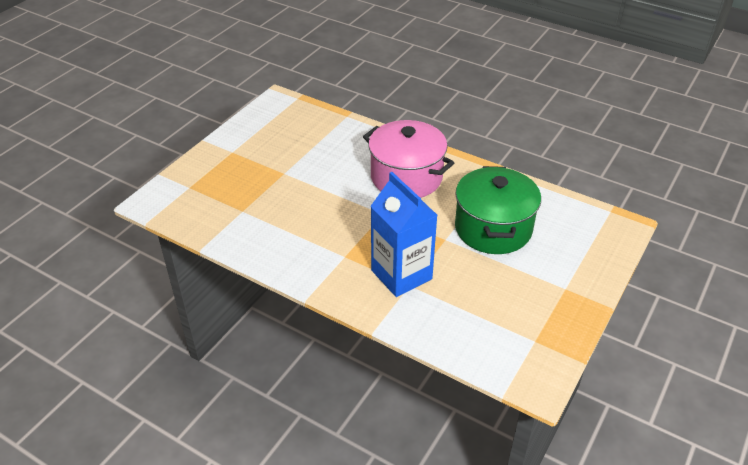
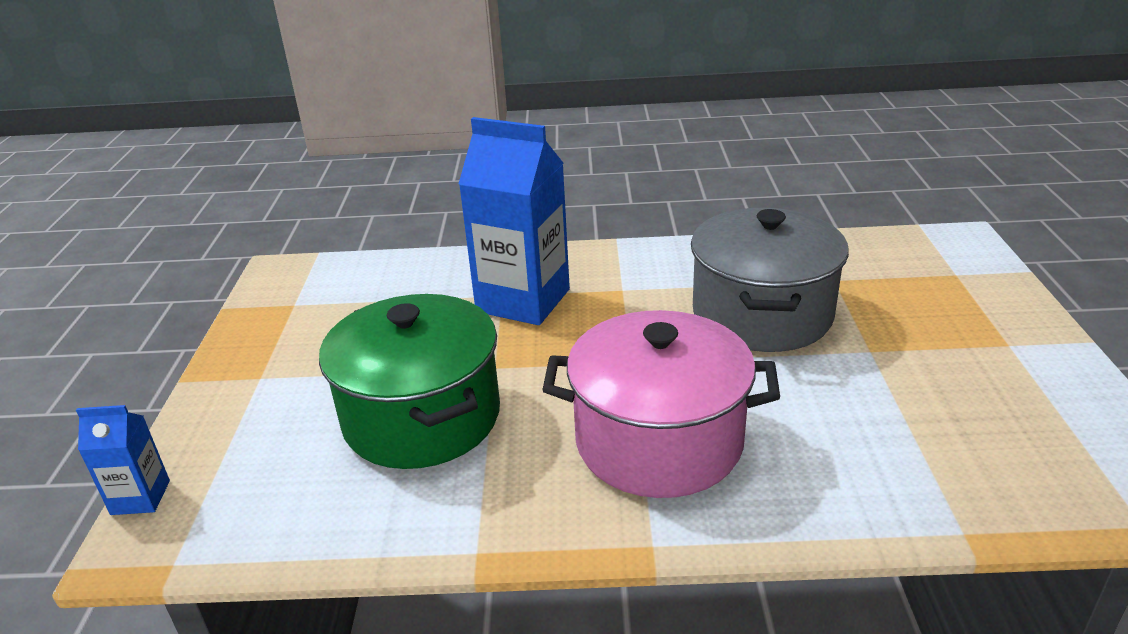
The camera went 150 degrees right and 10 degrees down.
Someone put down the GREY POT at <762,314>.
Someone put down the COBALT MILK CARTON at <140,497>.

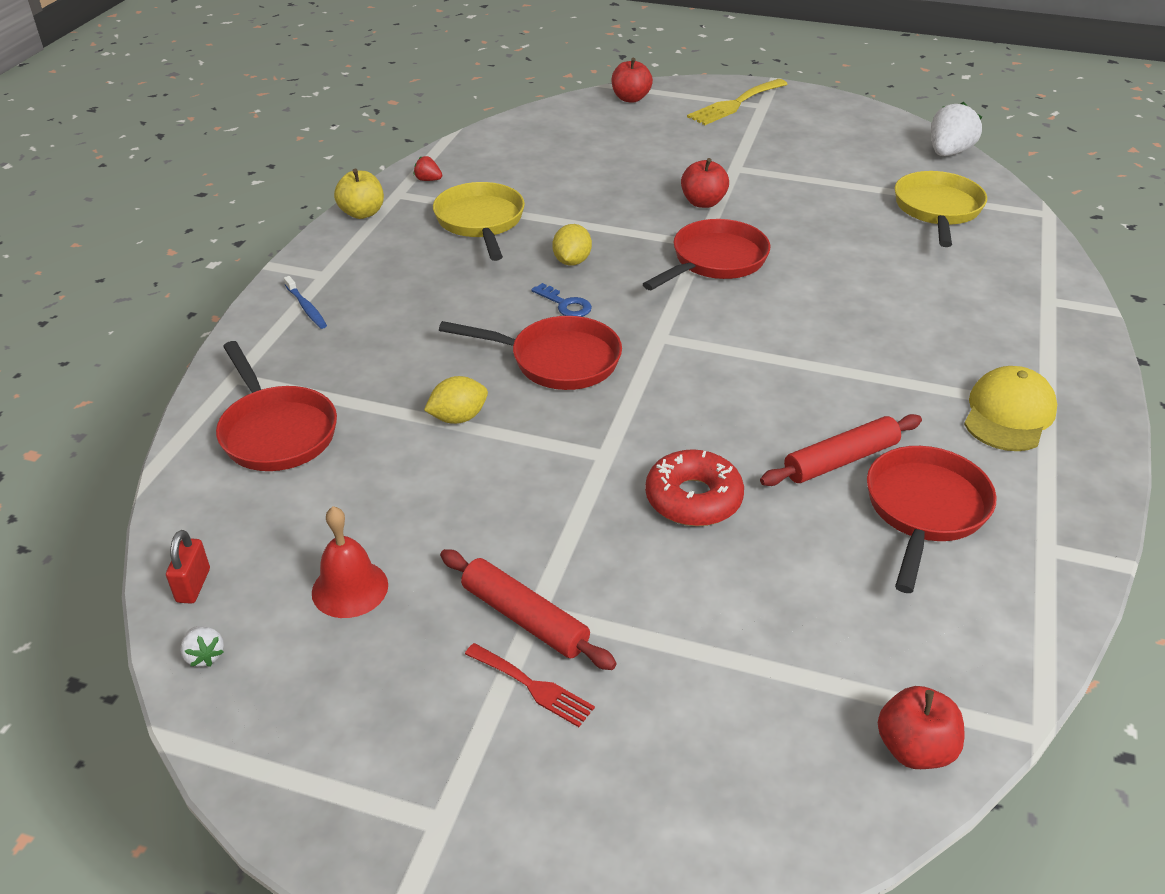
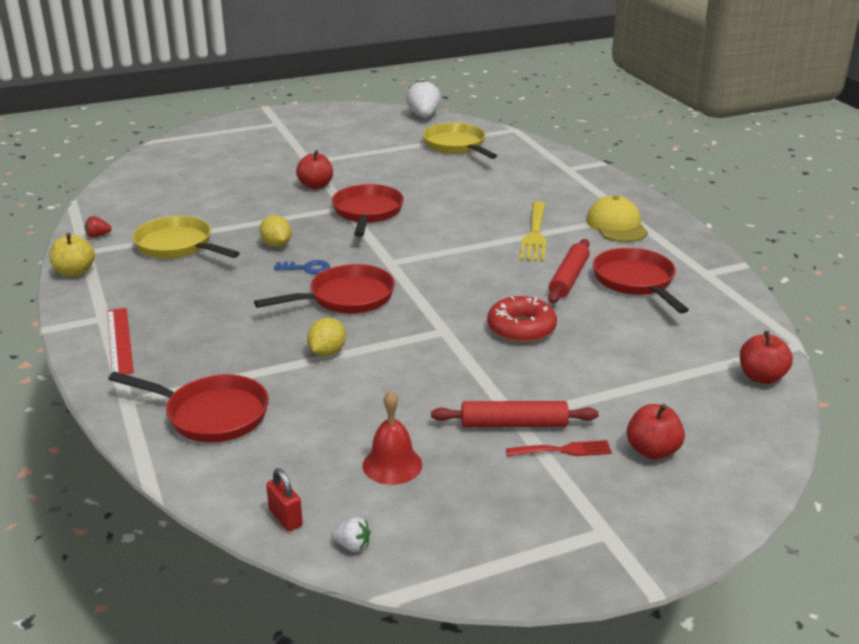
The camera went 40 degrees left and 10 degrees down.
Someone carried the SCARLET APPLE FRUIT from <630,98> to <652,451>.
Someone carried the BRIGHT YELLOW FORK from <735,104> to <535,235>.
Someone swapped the COBALT TOOTH BRUSH at <306,308> for the SCARLET STRAIGHTEDGE at <119,341>.

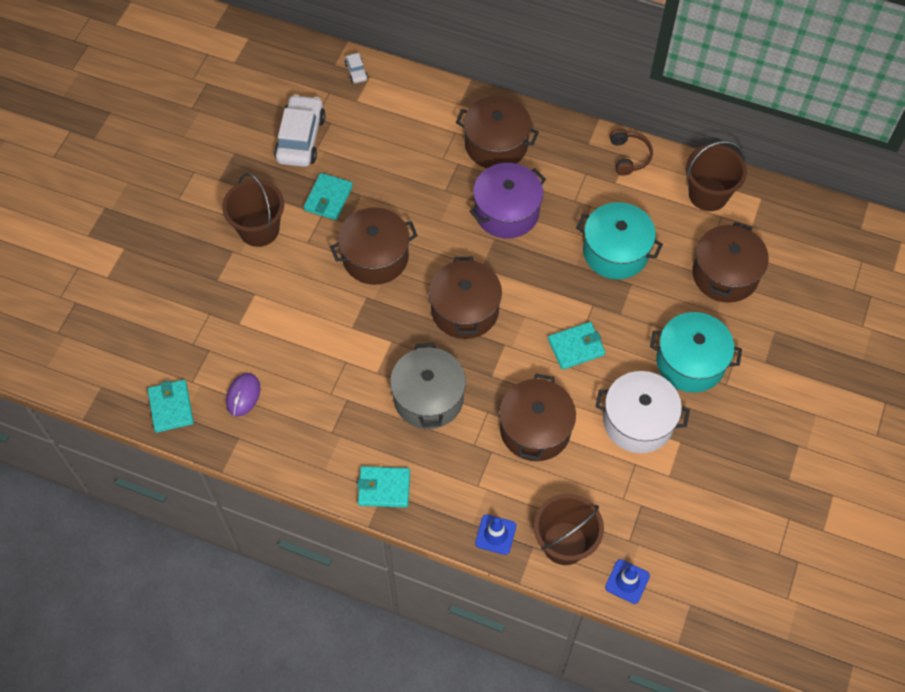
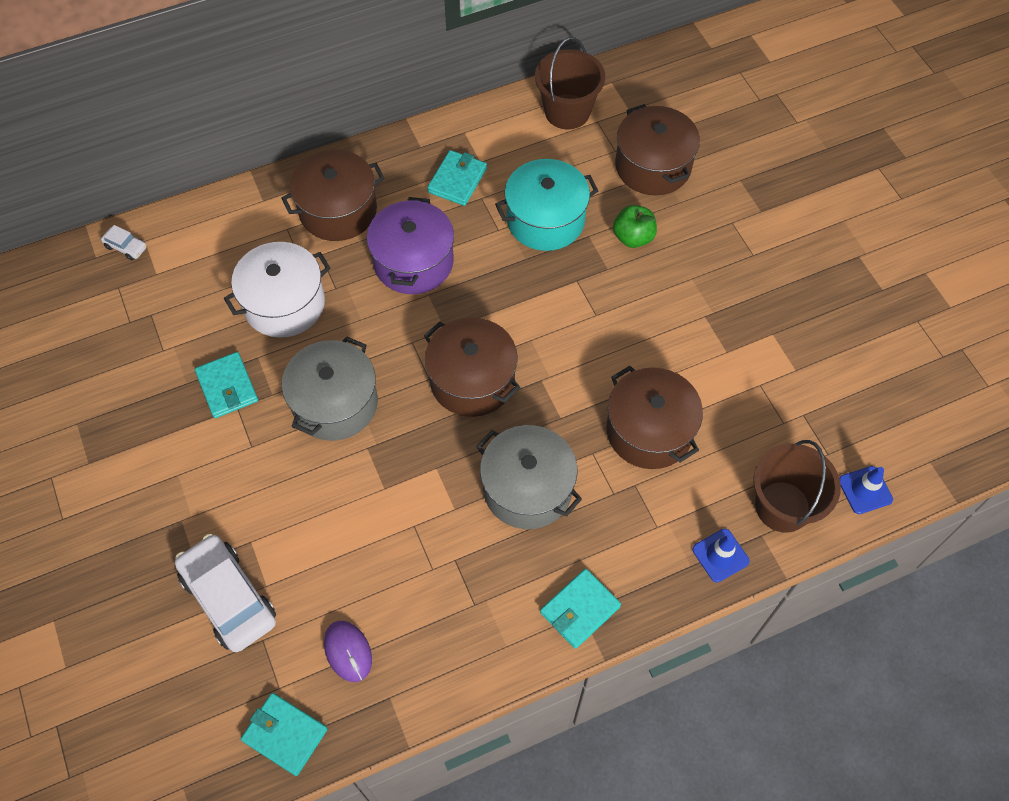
The camera went 45 degrees left and 0 degrees up.
Someone carried the PURE WHITE AUTOMOBILE from <300,138> to <229,598>.
Someone took away the BROWN HEADPHONES at <629,156>.
Someone took away the BROWN BUCKET at <259,229>.
Someone repainted the BROWN POT at <375,257>, which became the GREY POT at <335,403>.
Someone took away the TEAL POT at <690,362>.
Someone carried the TEAL BILLFOLD from <576,347> to <457,180>.
Someone carried the PURE WHITE POT from <638,421> to <284,303>.
Someone put down the EMERALD APPLE FRUIT at <633,237>.

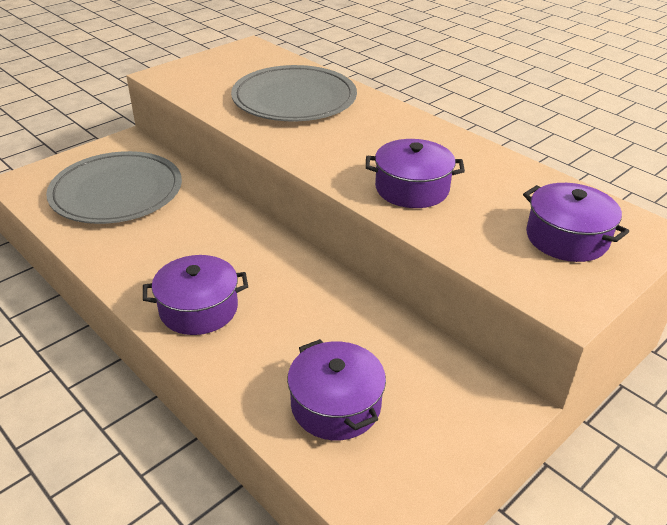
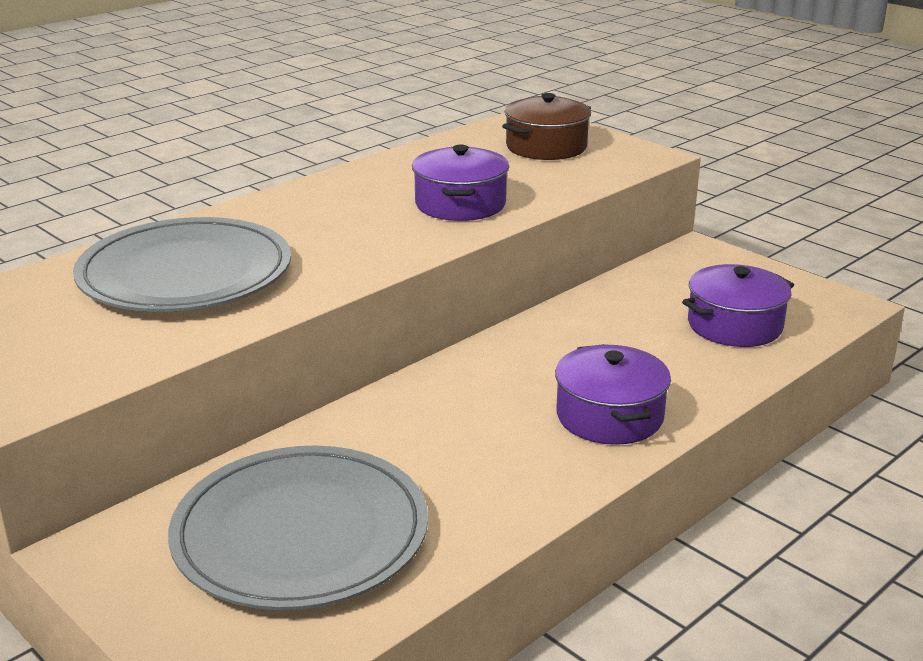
The camera went 90 degrees left and 10 degrees down.
Someone repainted the PURPLE POT at <567,238>, which became the BROWN POT at <546,147>.

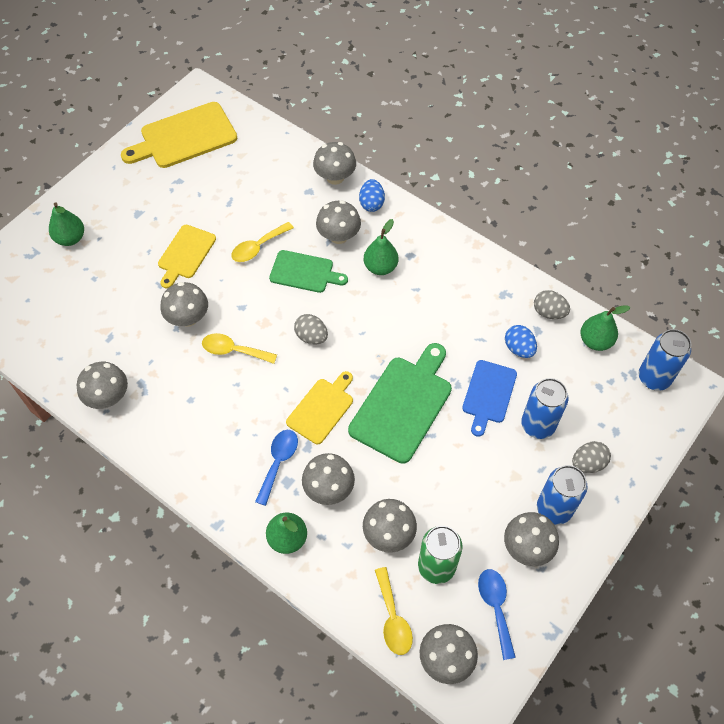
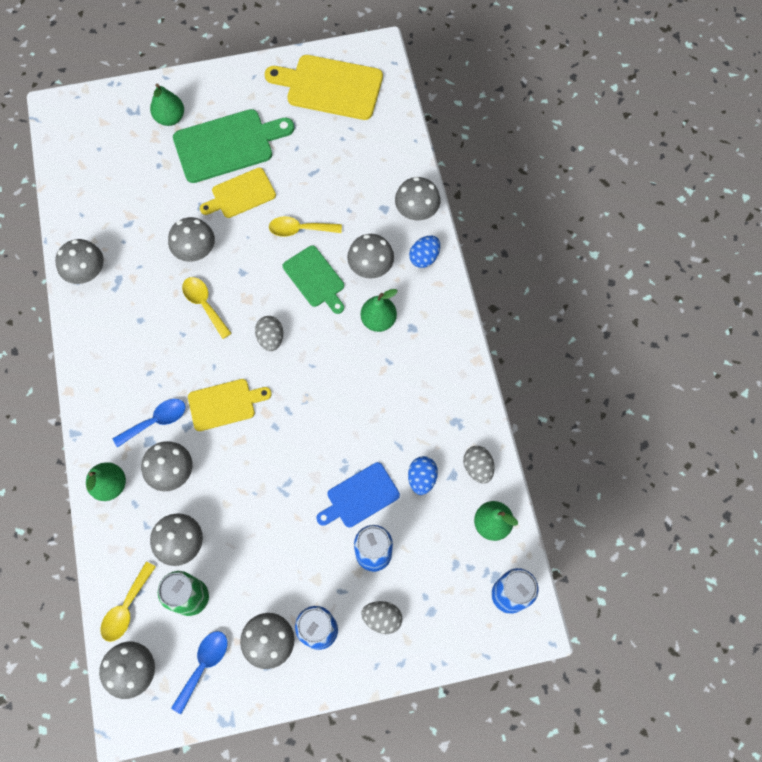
The camera went 40 degrees right and 10 degrees up.
Someone carried the EMERALD CUTTING BOARD from <403,405> to <228,145>.

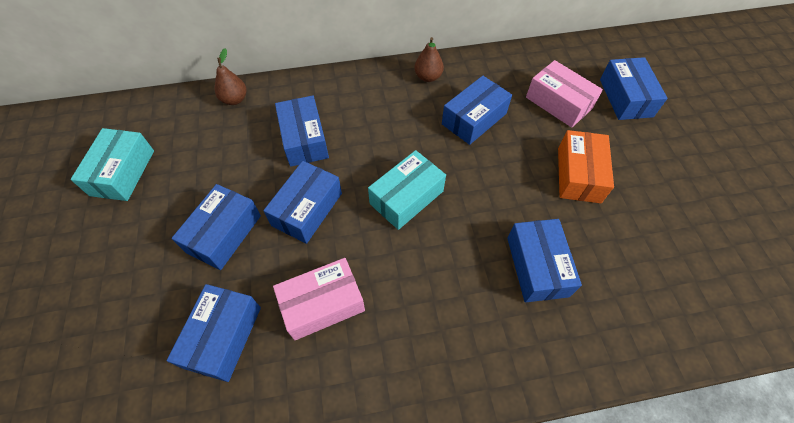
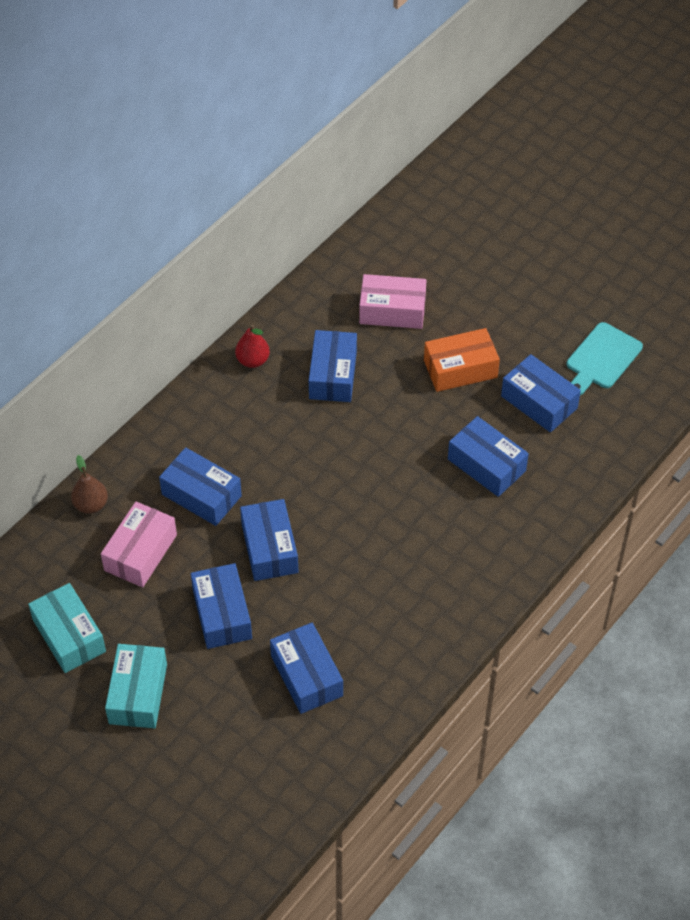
The camera went 40 degrees left and 5 degrees down.
Someone repainted the BROWN TOY PEAR at <428,77>, which became the SCARLET TOY PEAR at <253,360>.
Someone carried the COBALT PARCEL from <625,98> to <539,402>.
Someone rotated the ORANGE PARCEL at <578,175> by 75 degrees counterclockwise.
Someone carried the TEAL PARCEL from <406,197> to <138,693>.
Someone carried the PINK PARCEL from <322,304> to <140,552>.
Someone put down the TEAL CUTTING BOARD at <602,359>.

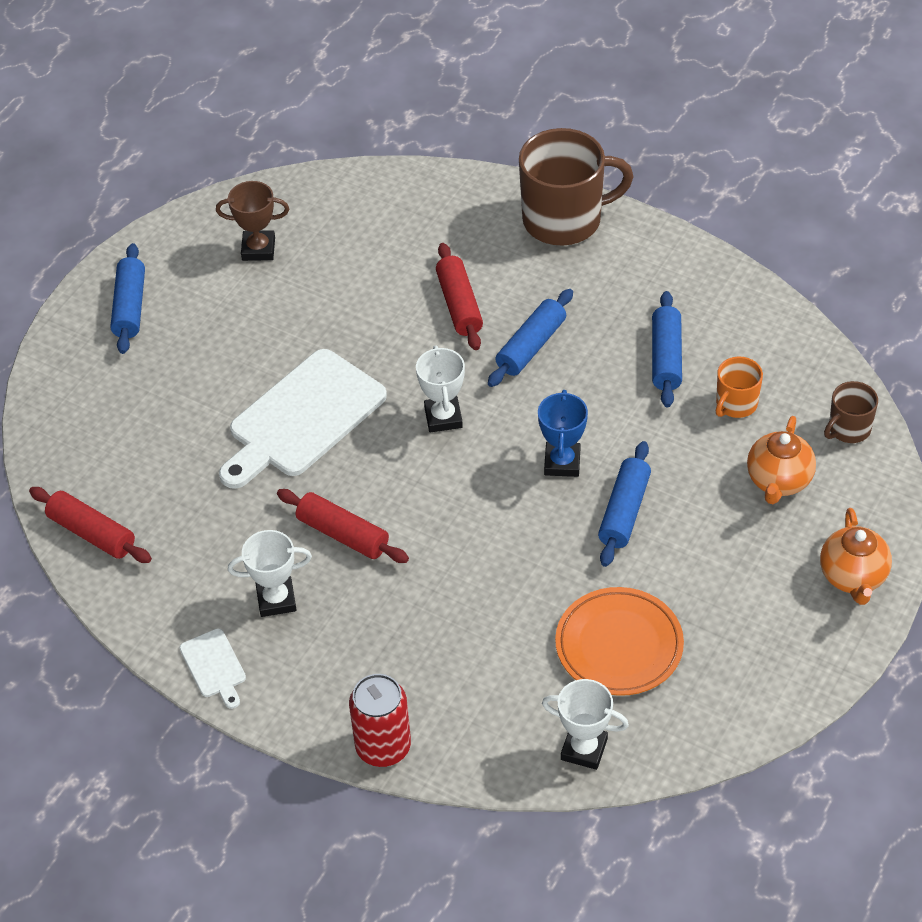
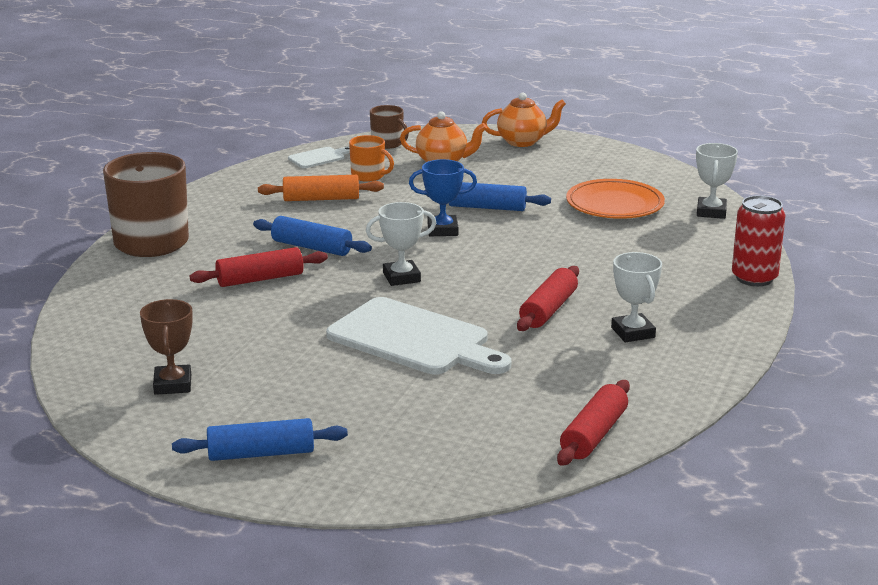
The camera went 100 degrees left and 25 degrees down.
Someone repainted the COBALT ROLLING PIN at <666,357>, which became the ORANGE ROLLING PIN at <321,199>.
Someone carried the PURE WHITE CUTTING BOARD from <214,666> to <319,157>.

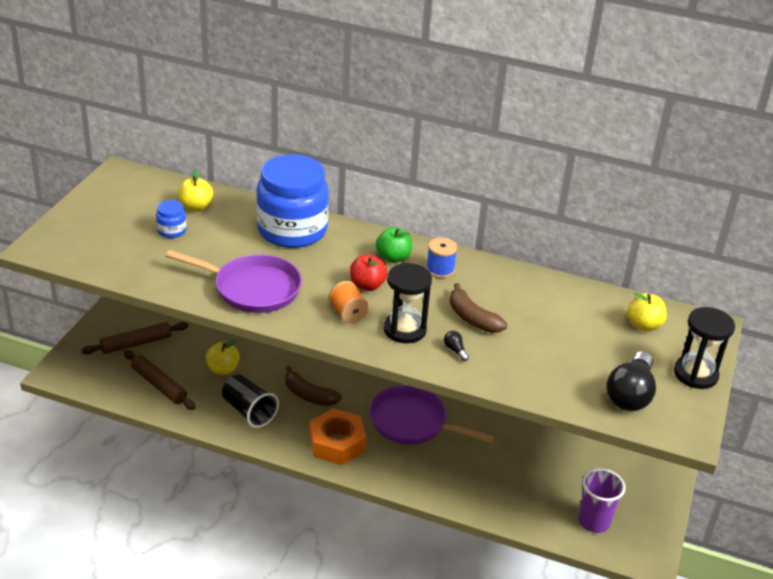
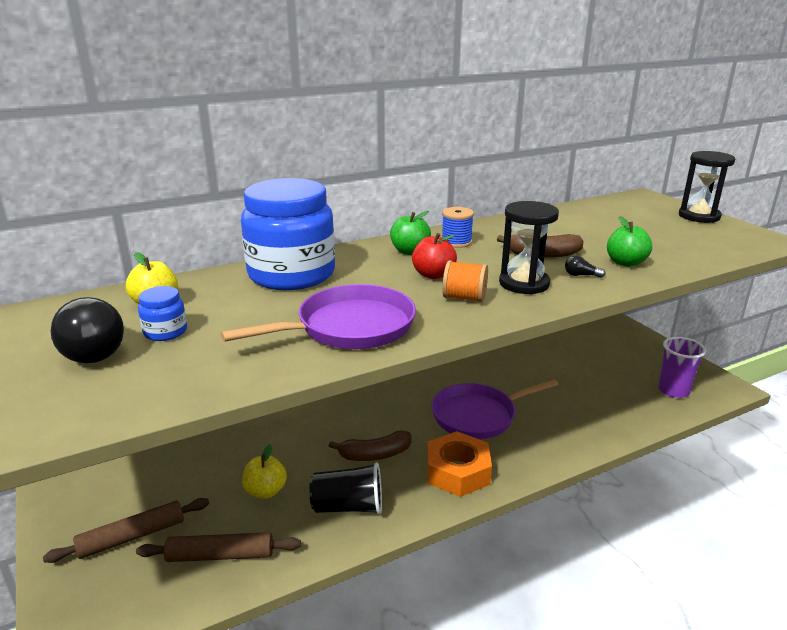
The camera went 45 degrees left and 10 degrees down.
Someone took away the BRIGHT YELLOW APPLE FRUIT at <644,325>.
Someone rotated the BROWN ROLLING PIN at <136,343> by 45 degrees clockwise.
Someone carried the JET-BLACK BULB from <630,394> to <94,348>.
Someone put down the EMERALD APPLE FRUIT at <625,263>.

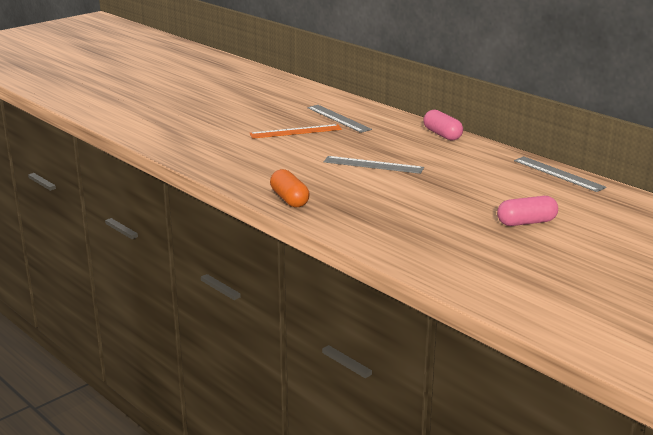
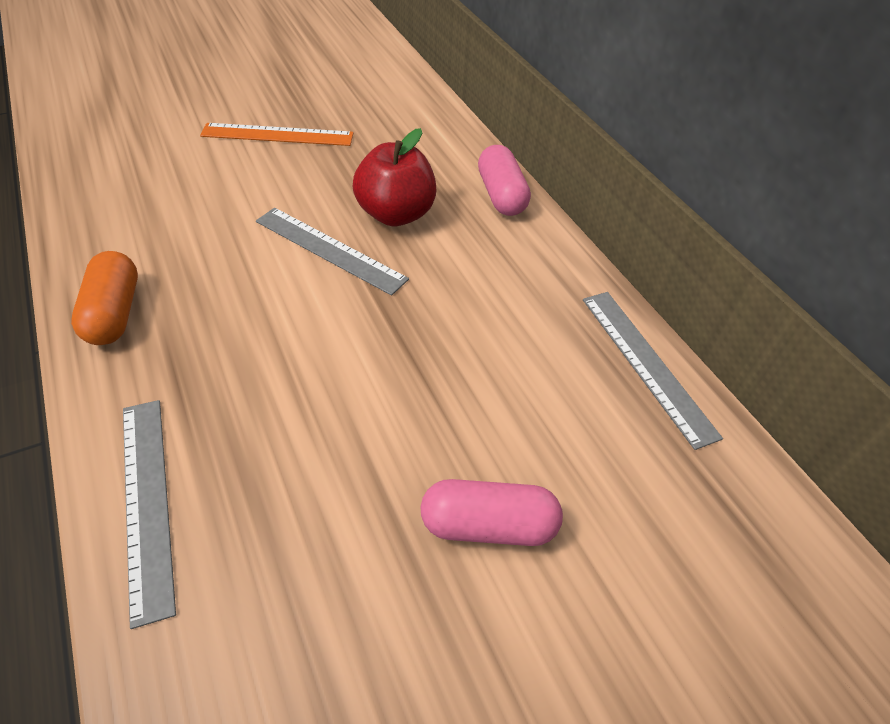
The camera went 15 degrees right and 25 degrees up.
Someone carried the GREY STRAIGHTEDGE from <338,118> to <147,501>.
Someone put down the SCARLET APPLE FRUIT at <396,214>.

